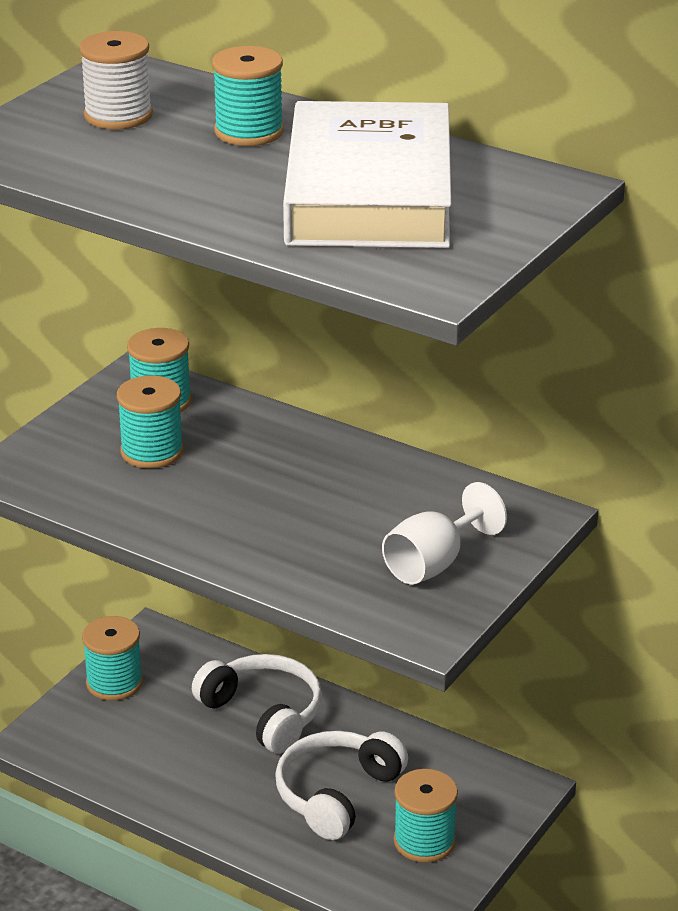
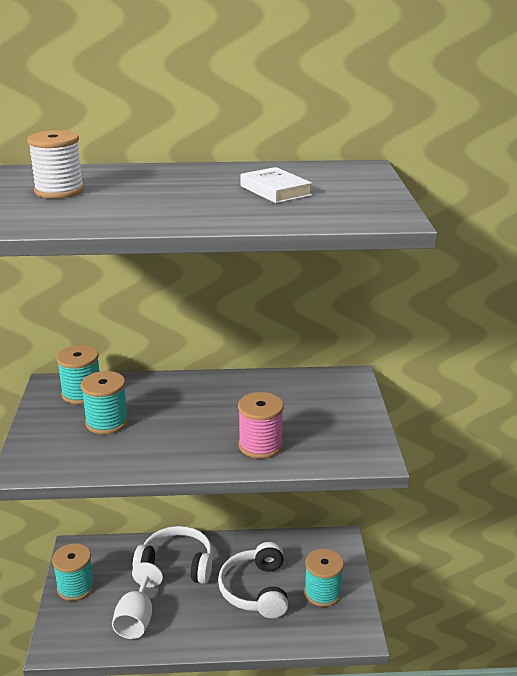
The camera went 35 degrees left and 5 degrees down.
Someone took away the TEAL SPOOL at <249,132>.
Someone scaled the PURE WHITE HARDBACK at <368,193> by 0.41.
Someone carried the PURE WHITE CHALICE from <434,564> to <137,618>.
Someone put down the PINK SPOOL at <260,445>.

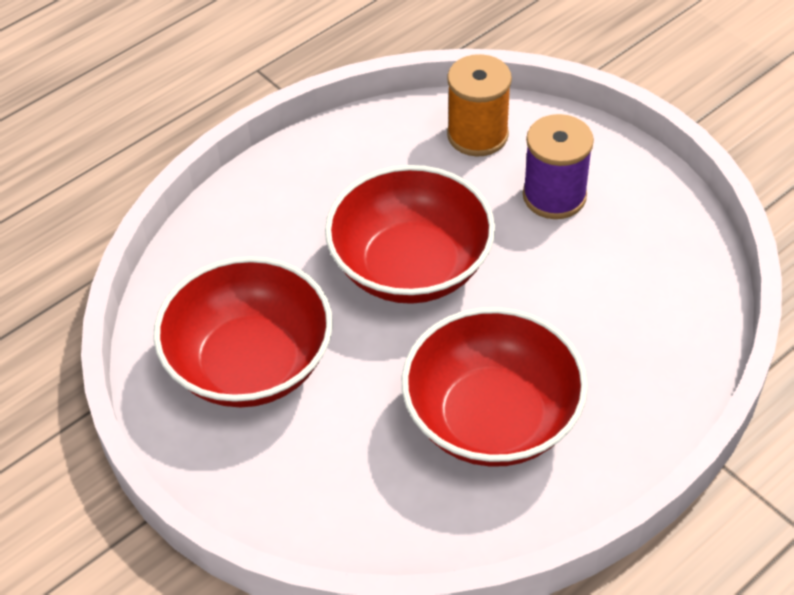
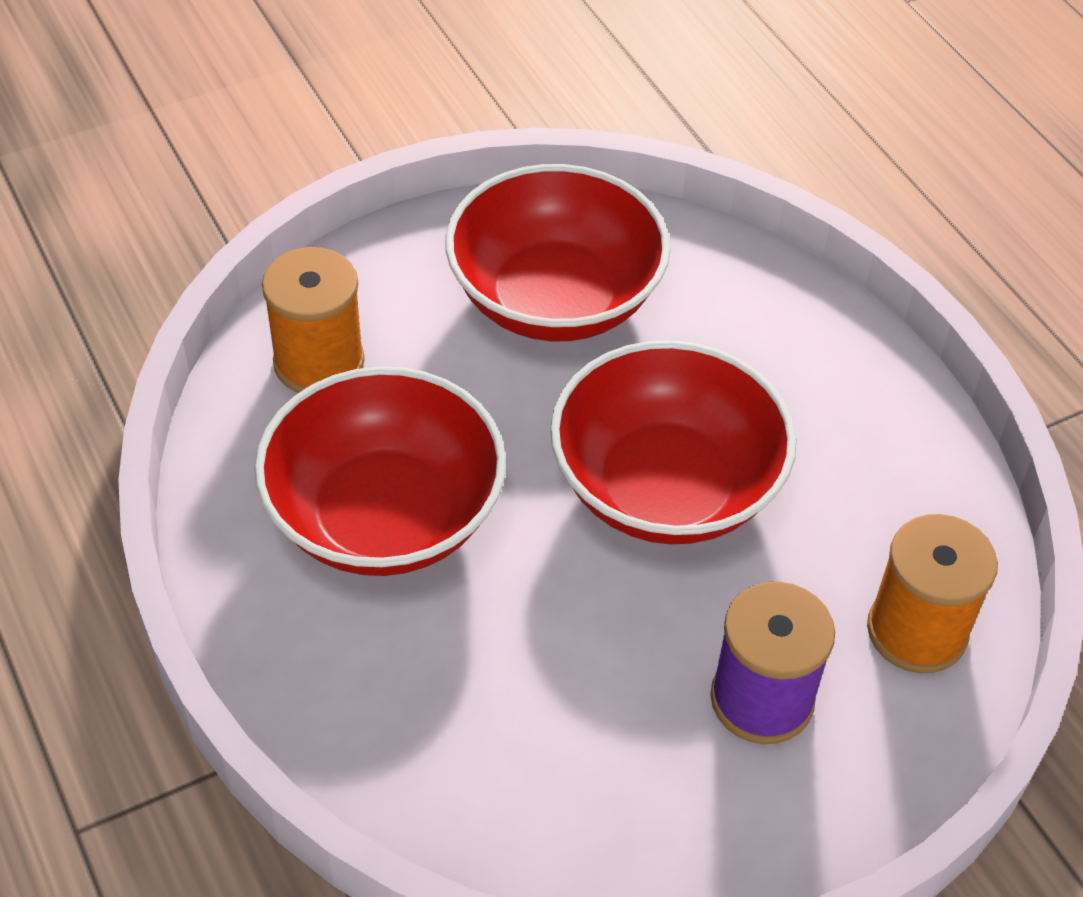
The camera went 100 degrees right and 0 degrees up.
Someone put down the ORANGE SPOOL at <319,362>.

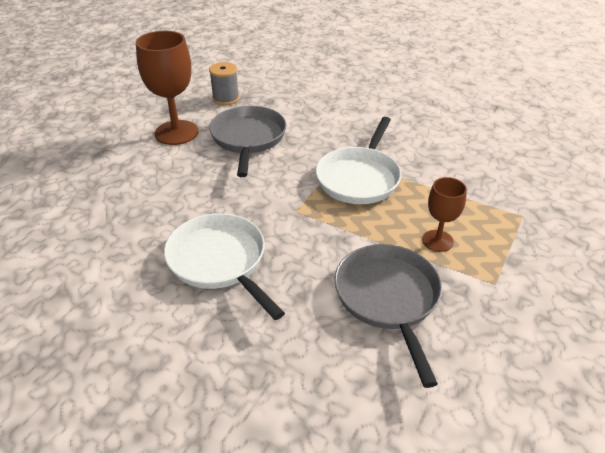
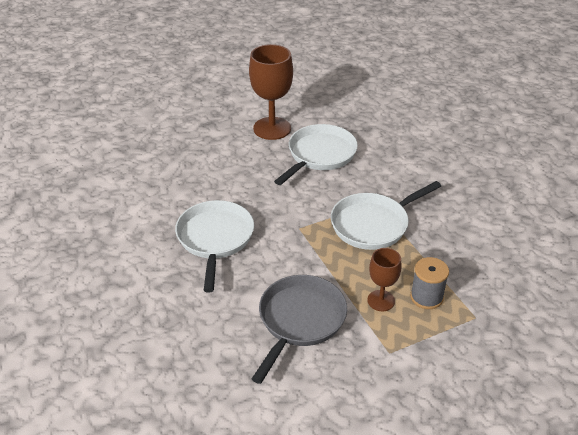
The camera went 35 degrees right and 0 degrees up.
Someone carried the GREY SPOOL from <226,99> to <426,297>.
Someone repainted the GREY FRYING PAN at <248,139>, which became the PURE WHITE FRYING PAN at <319,155>.

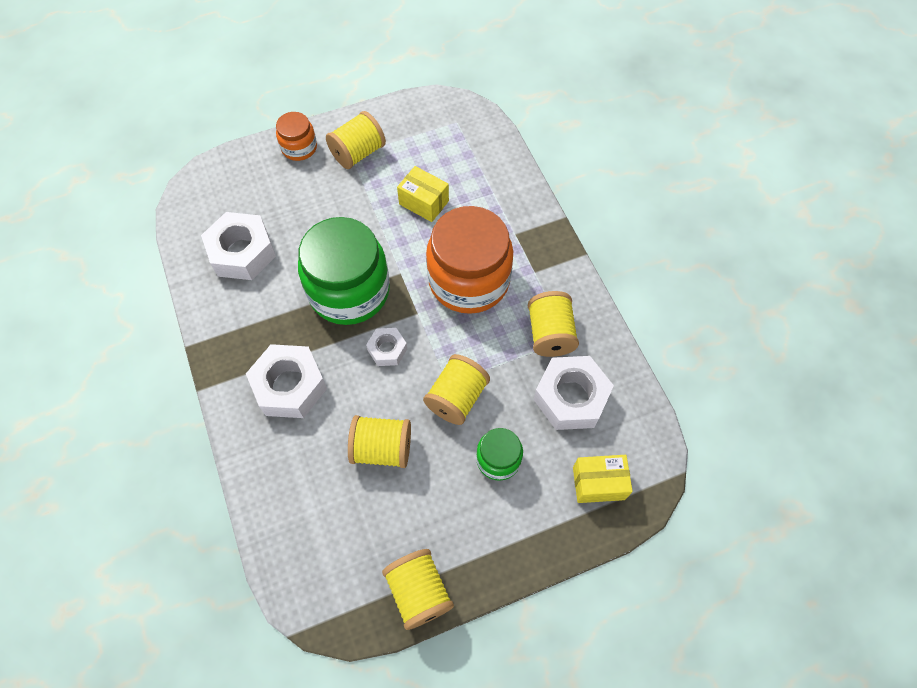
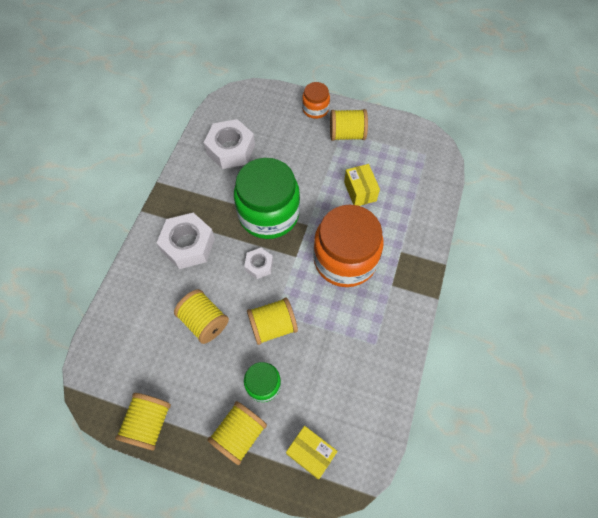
The camera went 40 degrees right and 0 degrees up.
Someone carried the BRIGHT YELLOW SPOOL from <550,334> to <239,434>.
Someone took away the PURE WHITE NUT at <571,397>.

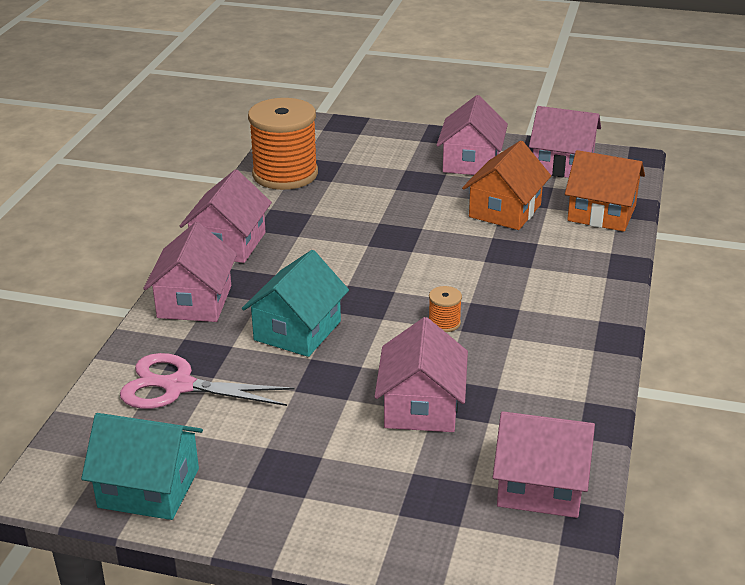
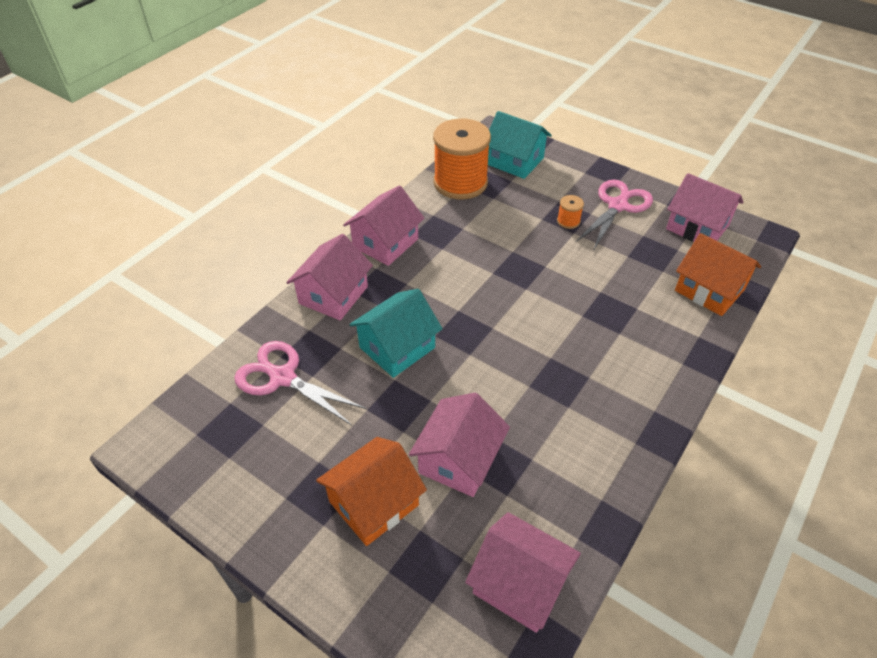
The camera went 20 degrees right and 15 degrees up.
Someone swapped the PINK TOY HOUSE at <471,162> for the PINK SHEARS at <618,205>.
Someone carried the ORANGE TOY HOUSE from <505,211> to <374,503>.
Someone carried the ORANGE SPOOL from <444,323> to <568,221>.
Someone carried the TEAL TOY HOUSE from <149,488> to <515,161>.

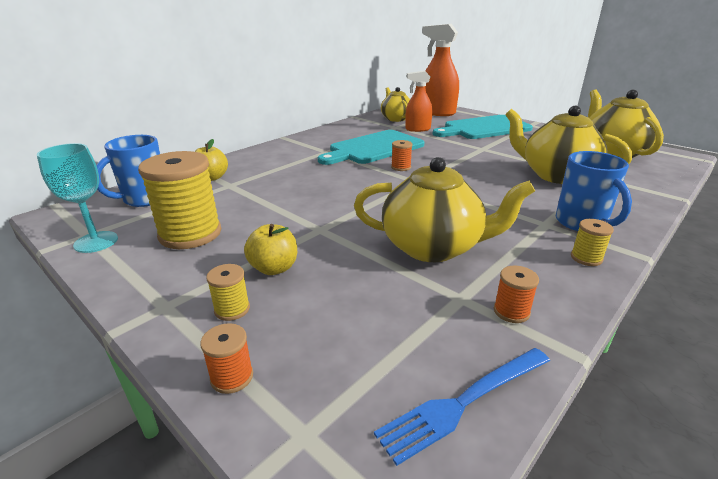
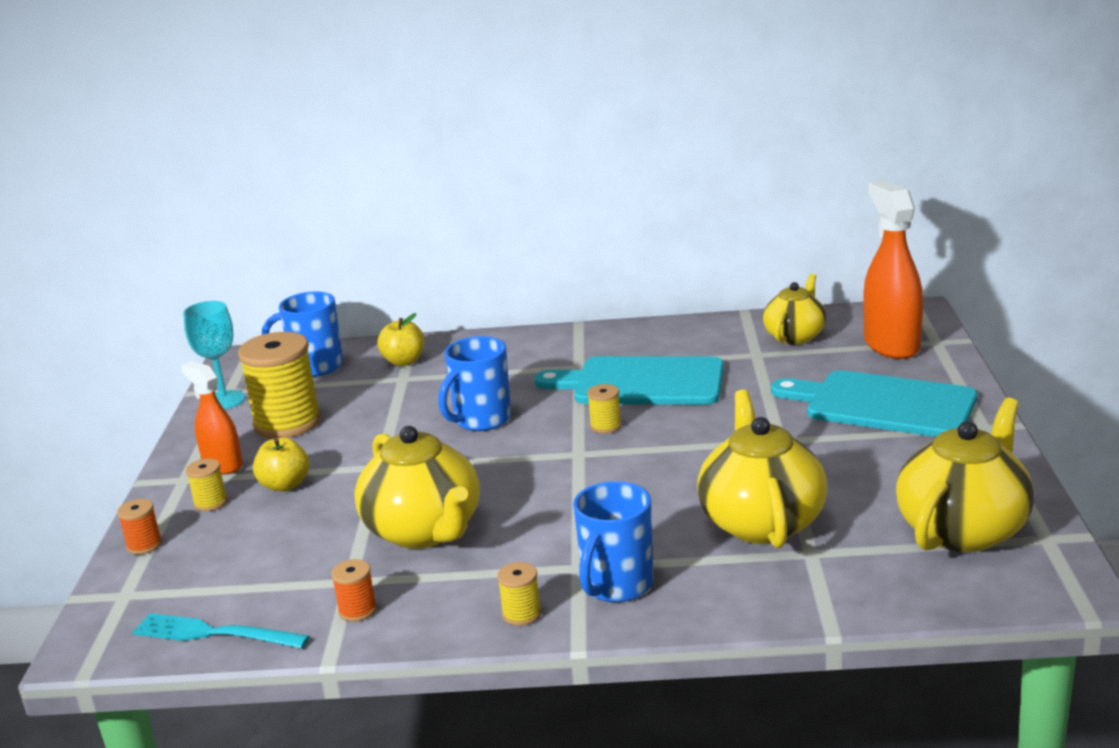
The camera went 50 degrees right and 5 degrees down.
Someone carried the ORANGE SPRAY BOTTLE from <417,129> to <222,465>.
Someone repainted the ORANGE SPOOL at <401,167>, which became the BRIGHT YELLOW SPOOL at <605,426>.
Someone repainted the COBALT FORK at <463,402>, which became the TEAL FORK at <214,633>.
Someone put down the COBALT TEA MUG at <481,420>.

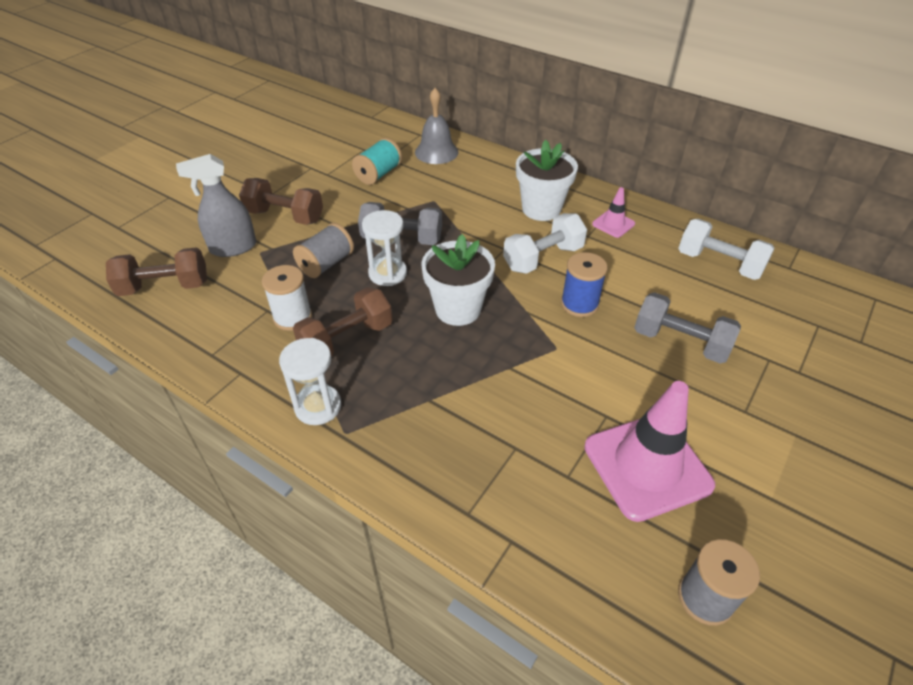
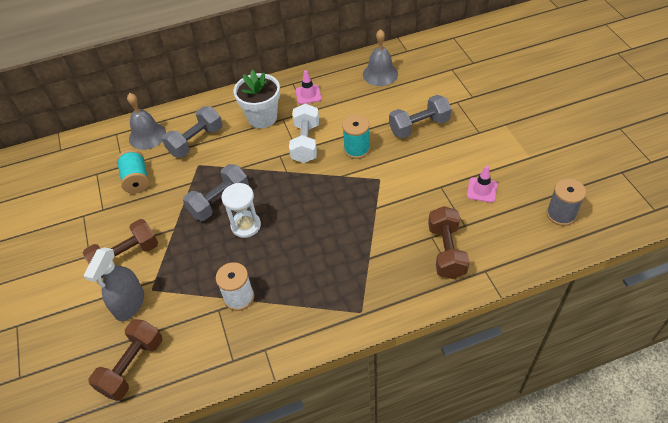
The camera went 50 degrees left and 5 degrees up.
Someone swapped the PURE WHITE DUMBBELL at <719,264> for the GREY HAND BELL at <380,74>.
Someone took away the GREY SPOOL at <326,264>.
Someone took away the PURE WHITE PLANT POT at <458,309>.
Someone repainted the COBALT SPOOL at <579,304>, which became the TEAL SPOOL at <356,149>.
Someone carried the BROWN DUMBBELL from <347,339> to <446,251>.
Someone took away the PURE WHITE SAND TIMER at <318,406>.
Someone scaled the PINK ROAD CONE at <647,466> by 0.47.
Someone put down the GREY DUMBBELL at <196,141>.

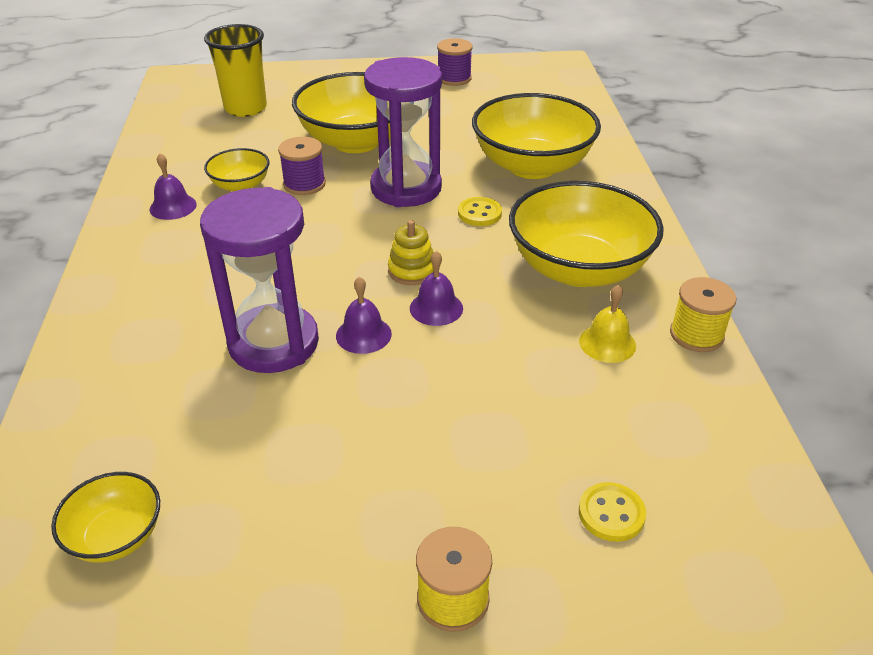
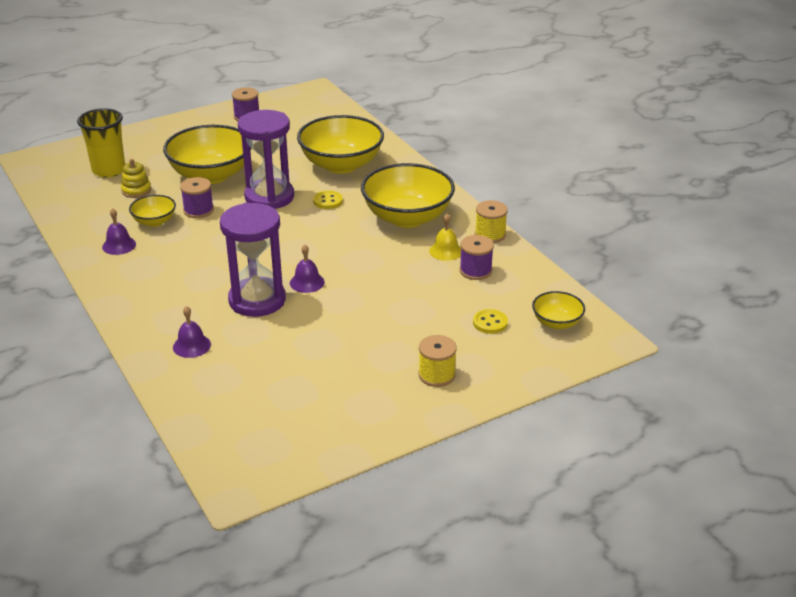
The camera went 25 degrees left and 5 degrees down.
Someone carried the BRIGHT YELLOW STACKING TOY from <412,271> to <136,190>.
Someone carried the PURPLE HAND BELL from <436,308> to <191,345>.
Someone carried the BRIGHT YELLOW DEEP DISH from <116,536> to <556,323>.
Someone put down the PURPLE SPOOL at <475,271>.

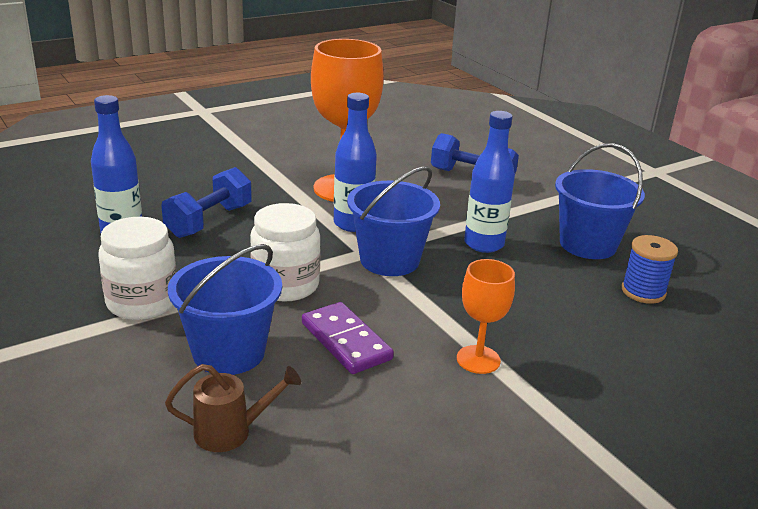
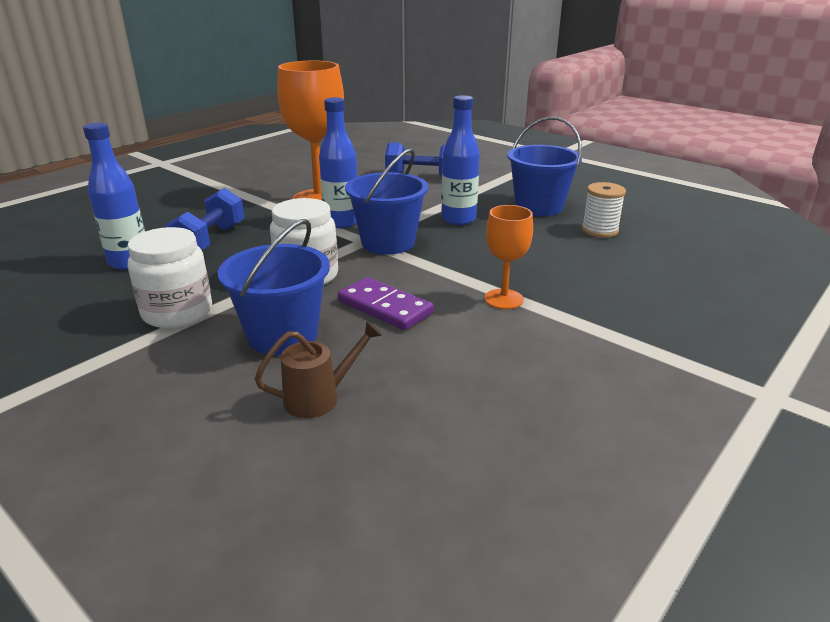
The camera went 15 degrees left and 0 degrees up.
Someone repainted the COBALT SPOOL at <643,292>, which became the PURE WHITE SPOOL at <599,230>.

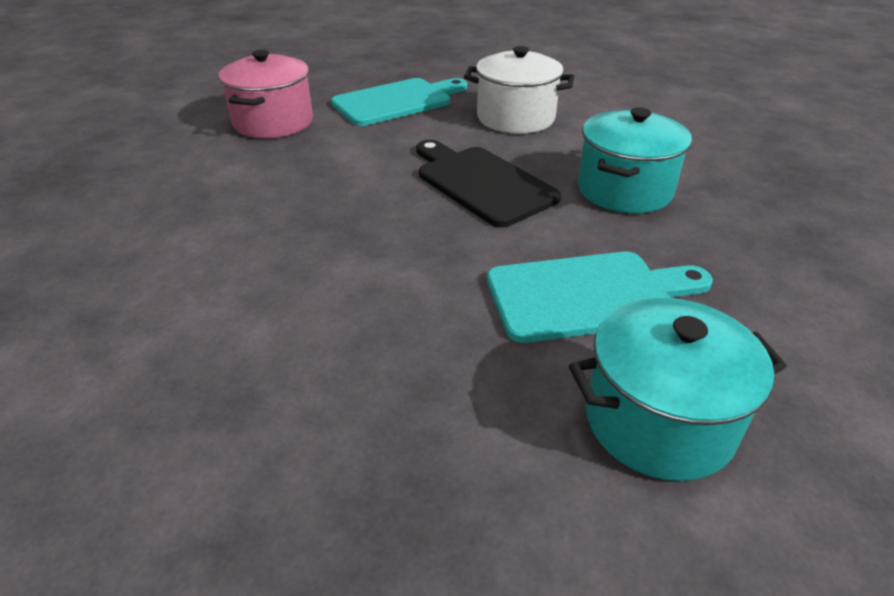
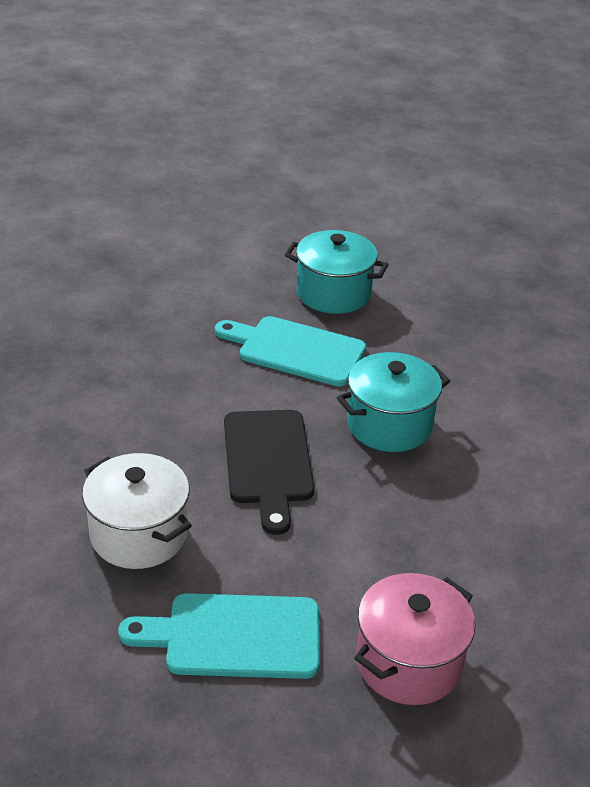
The camera went 150 degrees left and 0 degrees up.
Someone carried the TEAL POT from <624,190> to <389,424>.

